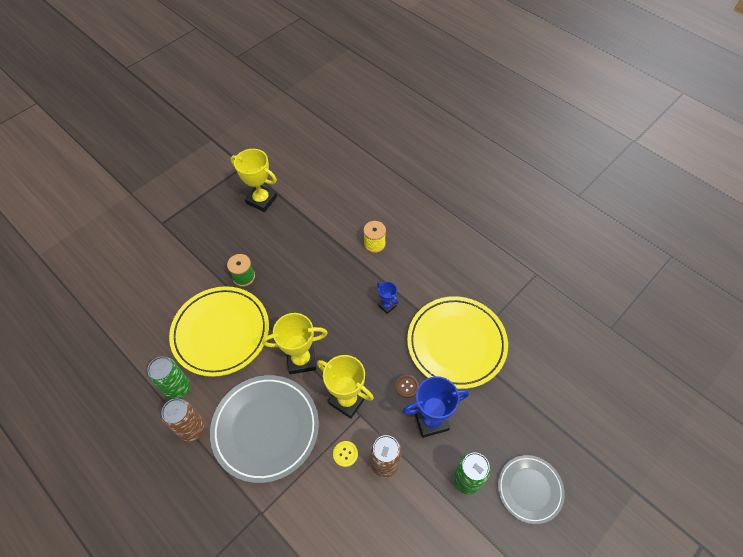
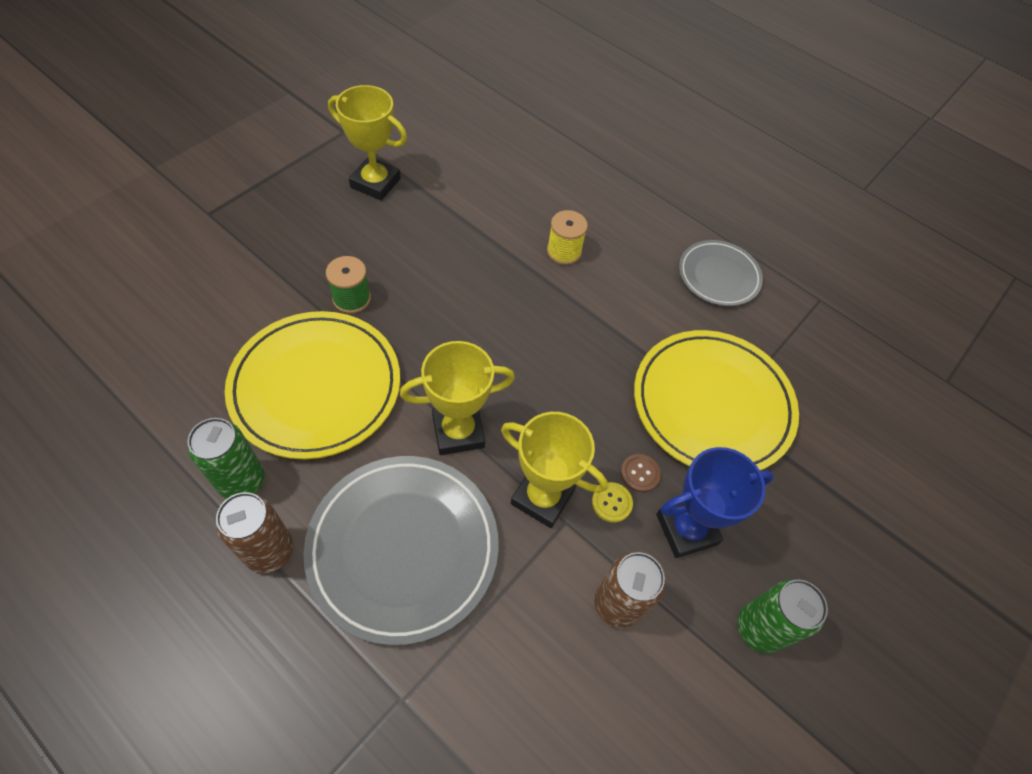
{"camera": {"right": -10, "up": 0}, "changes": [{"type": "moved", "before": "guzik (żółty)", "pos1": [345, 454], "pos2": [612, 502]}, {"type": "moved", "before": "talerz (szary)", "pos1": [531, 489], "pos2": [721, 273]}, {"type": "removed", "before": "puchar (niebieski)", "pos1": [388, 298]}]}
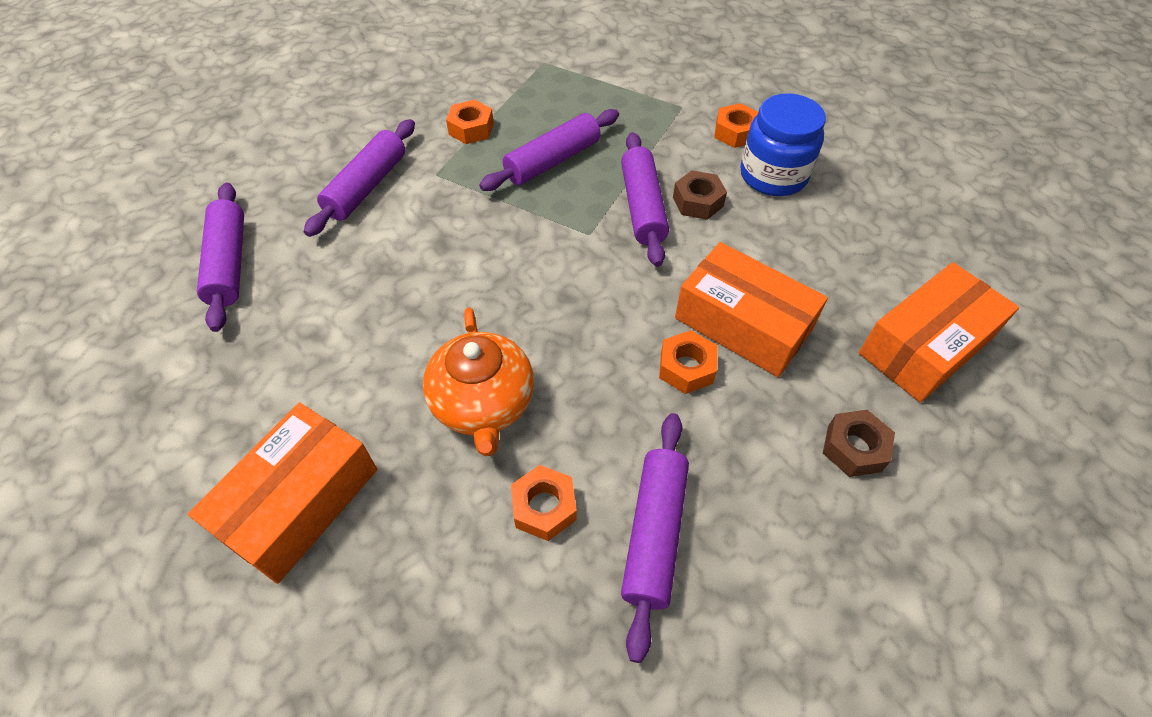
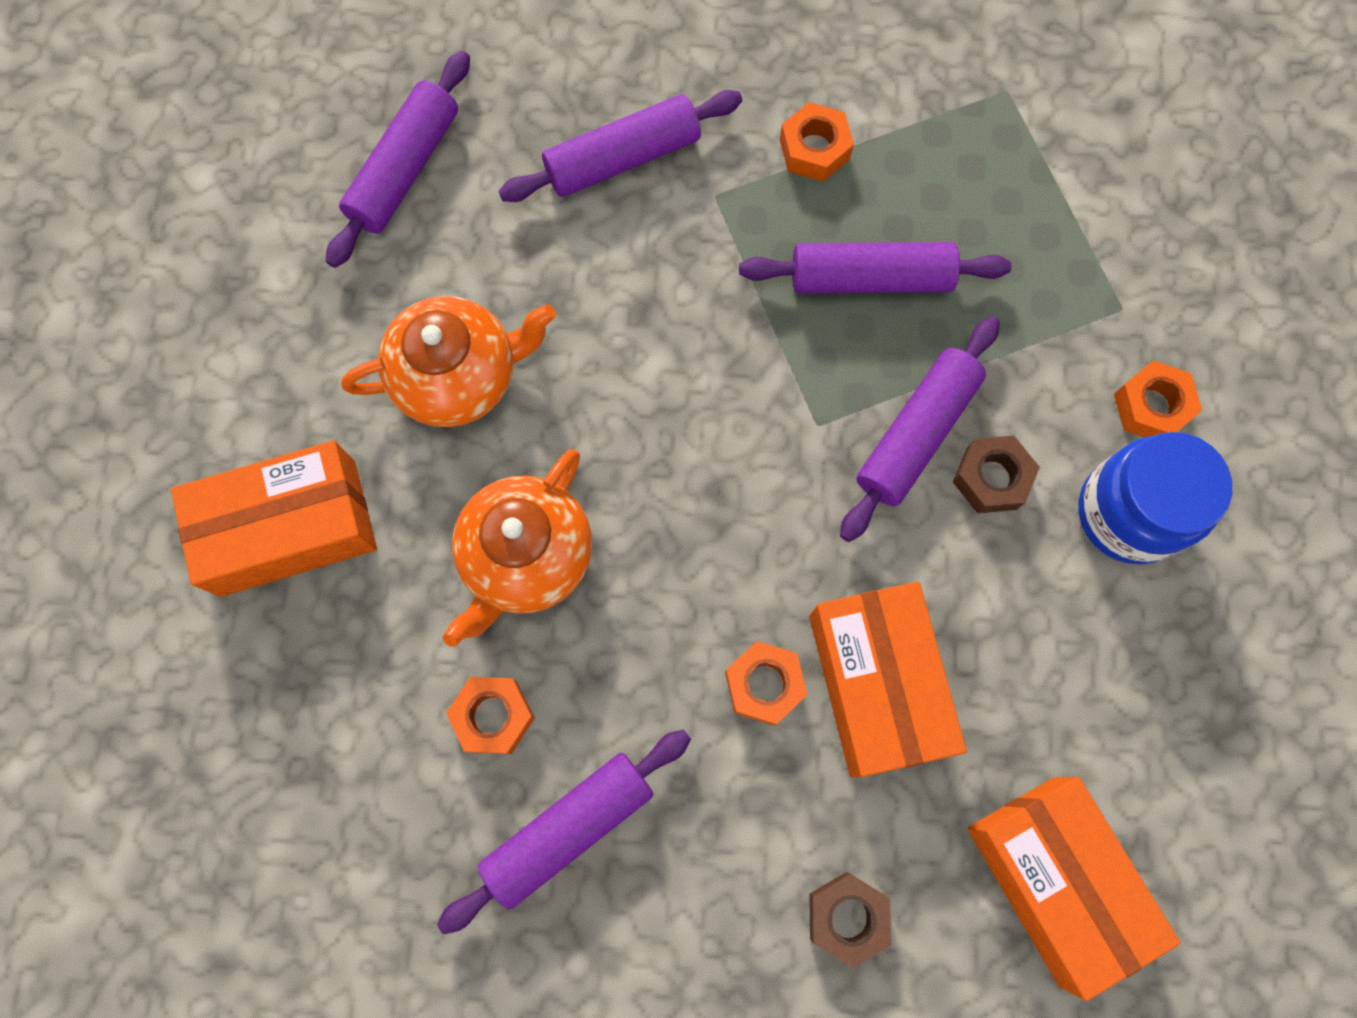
{"camera": {"right": 40, "up": 20}, "changes": [{"type": "added", "after": "imbryk (pomarańczowy)", "pos2": [448, 361]}, {"type": "turned", "before": "pudełko (pomarańczowy)", "pos1": [939, 332], "pos2": [1073, 889], "turn": 60}]}
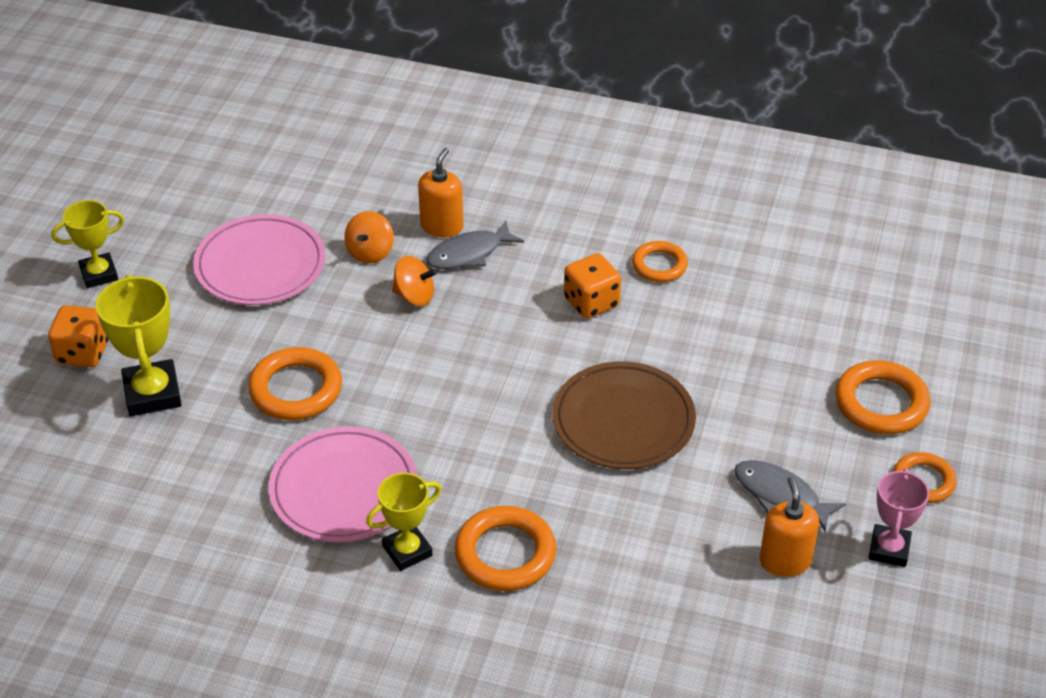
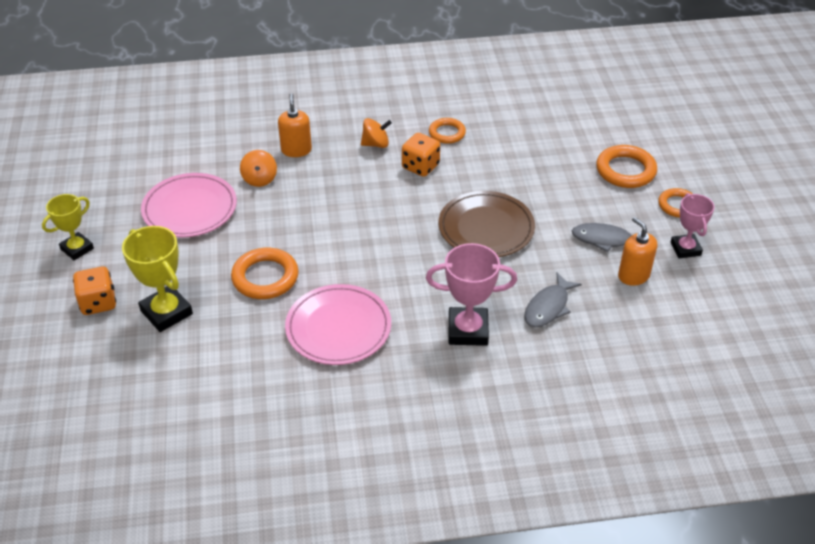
{"camera": {"right": -25, "up": 0}, "changes": [{"type": "moved", "before": "bączek (pomarańczowy)", "pos1": [414, 281], "pos2": [376, 133]}, {"type": "replaced", "before": "pierścień (pomarańczowy)", "after": "puchar (różowy)", "pos1": [505, 548], "pos2": [471, 294]}, {"type": "moved", "before": "ryba (szary)", "pos1": [475, 244], "pos2": [553, 300]}, {"type": "removed", "before": "puchar (żółty)", "pos1": [403, 522]}]}
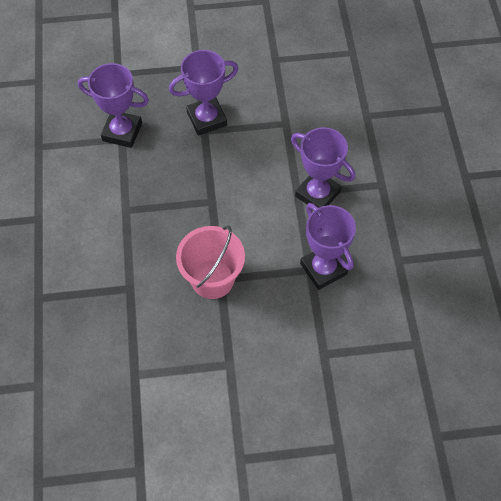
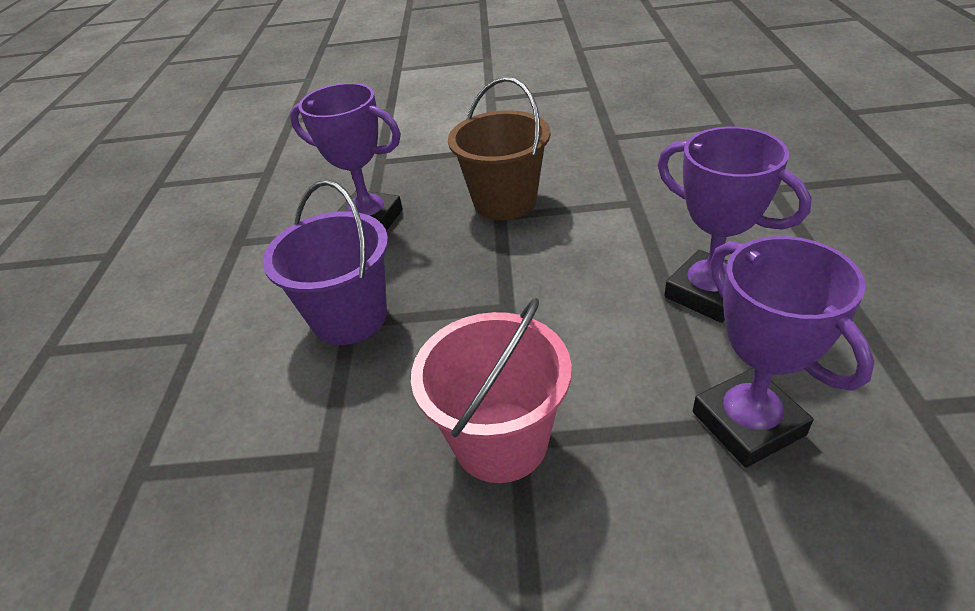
{"camera": {"right": 10, "up": -20}, "changes": [{"type": "added", "after": "wiadro (fioletowy)", "pos2": [325, 262]}, {"type": "replaced", "before": "puchar (fioletowy)", "after": "wiadro (brązowy)", "pos1": [203, 93], "pos2": [499, 148]}]}
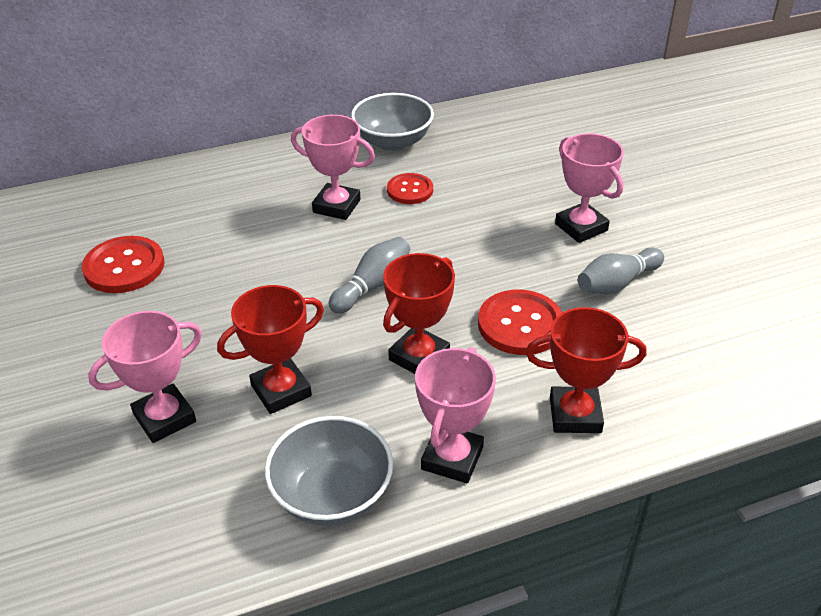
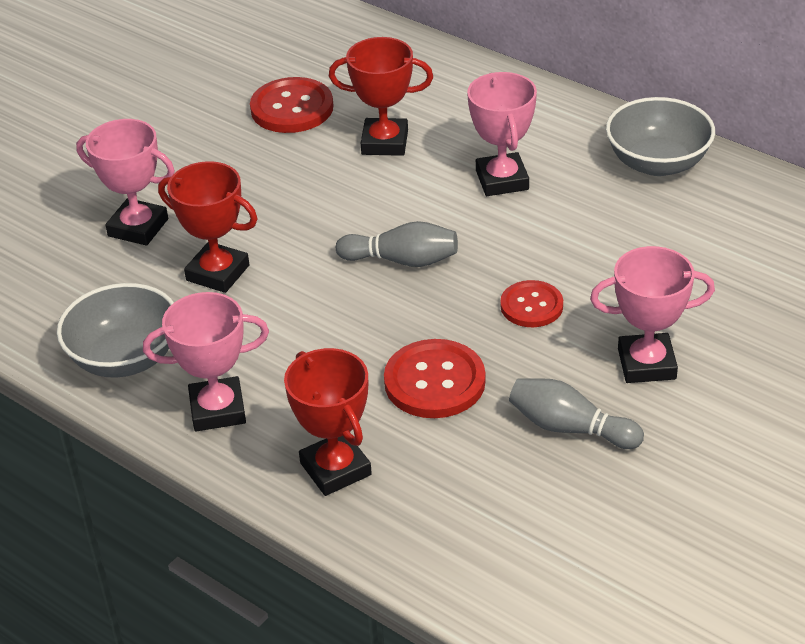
{"camera": {"right": 60, "up": 0}, "changes": [{"type": "moved", "before": "puchar (czerwony)", "pos1": [419, 313], "pos2": [381, 96]}, {"type": "moved", "before": "guzik (czerwony)", "pos1": [410, 188], "pos2": [531, 303]}, {"type": "turned", "before": "puchar (różowy)", "pos1": [589, 188], "pos2": [652, 314], "turn": 60}]}
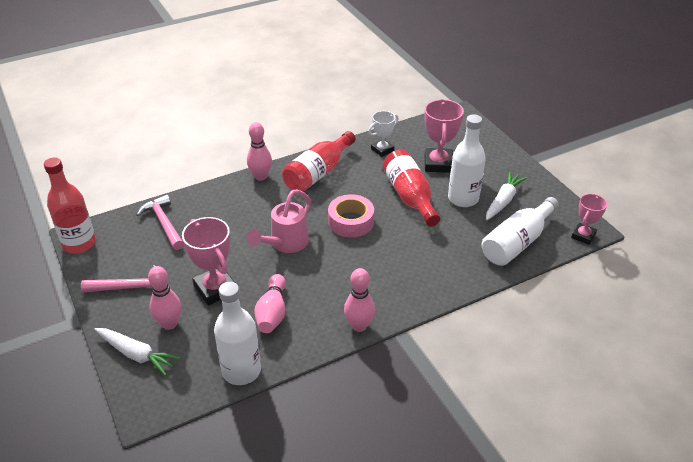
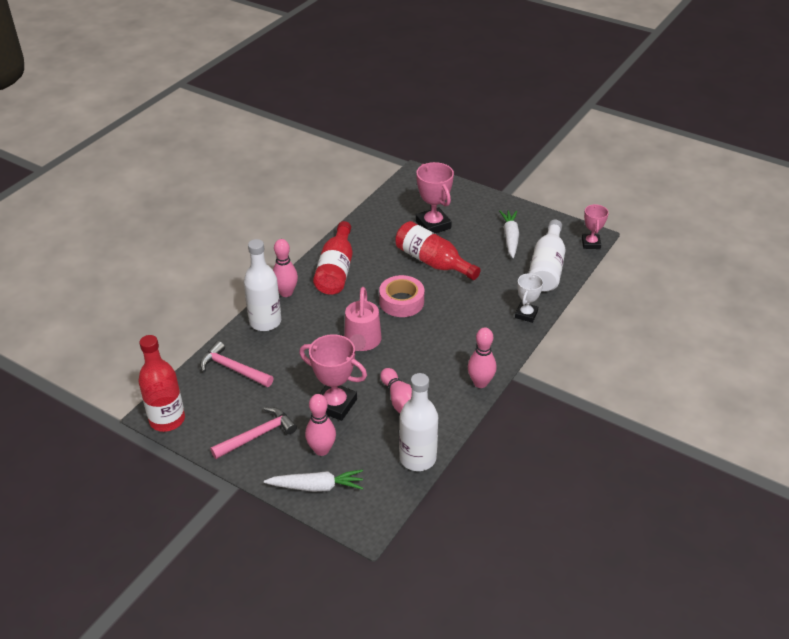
{"camera": {"right": -30, "up": 0}, "changes": [{"type": "moved", "before": "butelka (biały)", "pos1": [467, 160], "pos2": [262, 285]}, {"type": "moved", "before": "puchar (biały)", "pos1": [383, 134], "pos2": [529, 298]}]}
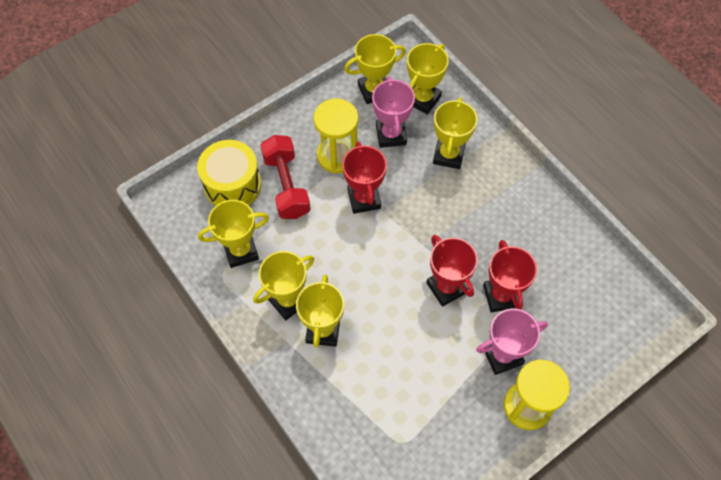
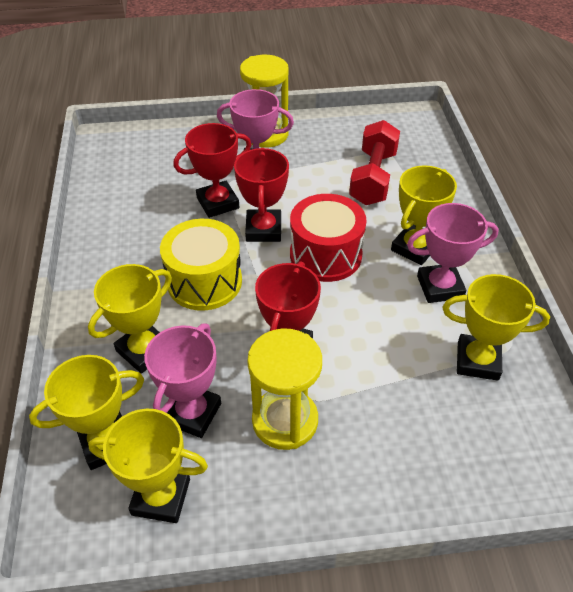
{"camera": {"right": -150, "up": -15}, "changes": [{"type": "moved", "before": "bęben (żółty)", "pos1": [229, 173], "pos2": [201, 265]}, {"type": "turned", "before": "puchar (czerwony)", "pos1": [510, 276], "pos2": [212, 170], "turn": 45}, {"type": "added", "after": "bęben (czerwony)", "pos2": [328, 238]}, {"type": "moved", "before": "hantel (czerwony)", "pos1": [285, 177], "pos2": [374, 162]}, {"type": "recoloured", "before": "puchar (żółty)", "after": "puchar (różowy)", "pos1": [283, 285], "pos2": [453, 253]}]}
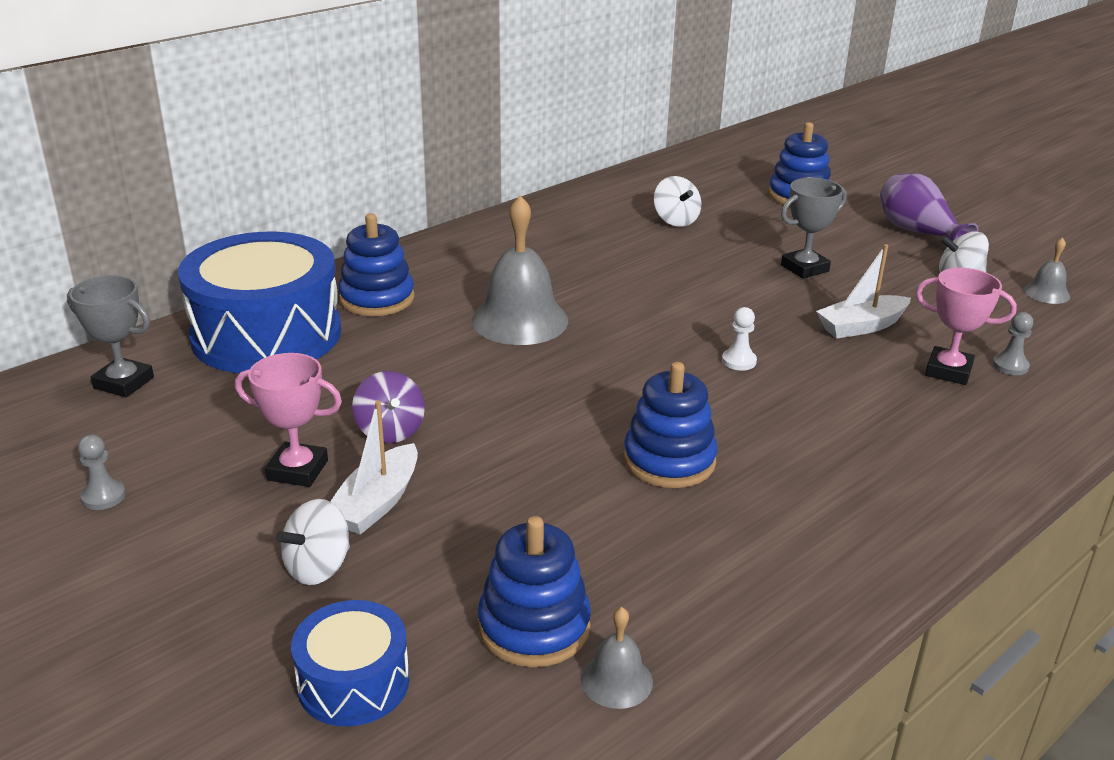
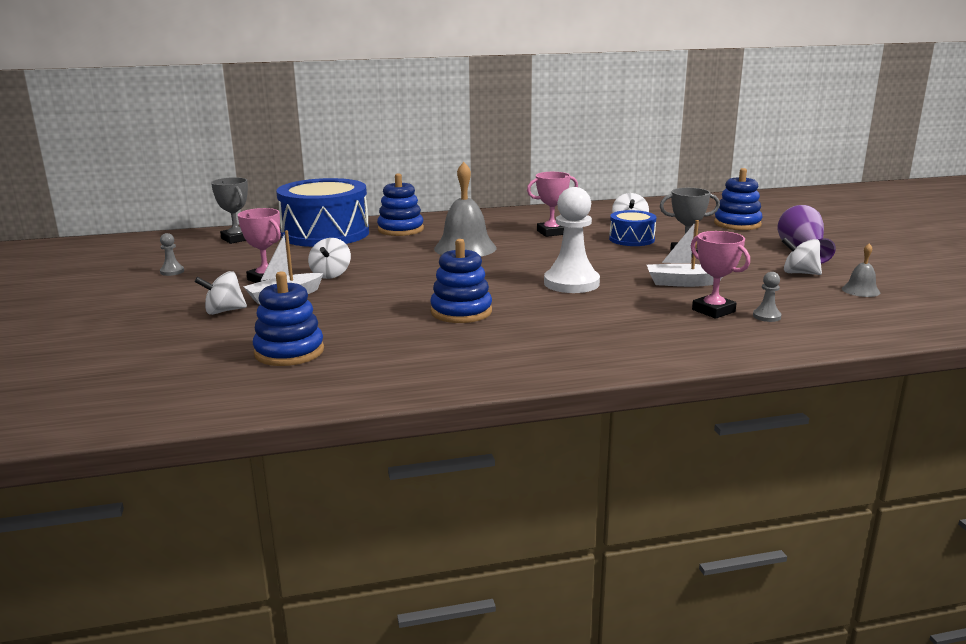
{"camera": {"right": 30, "up": -10}, "changes": [{"type": "recoloured", "before": "bączek (fioletowy)", "after": "bączek (biały)", "pos1": [388, 407], "pos2": [329, 258]}, {"type": "added", "after": "puchar (różowy)", "pos2": [552, 204]}, {"type": "resized", "before": "pionek (biały)", "pos1": [739, 339], "pos2": [572, 240], "scale": 2.31}, {"type": "moved", "before": "bęben (niebieski)", "pos1": [350, 663], "pos2": [632, 228]}, {"type": "removed", "before": "dzwonek (szary)", "pos1": [617, 658]}]}
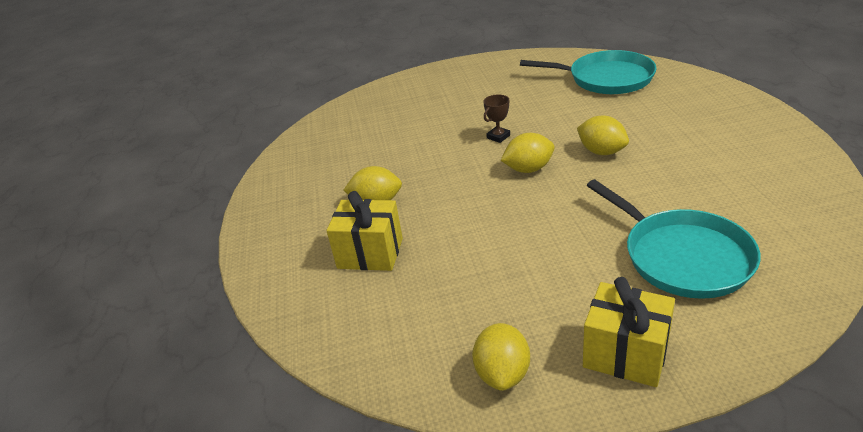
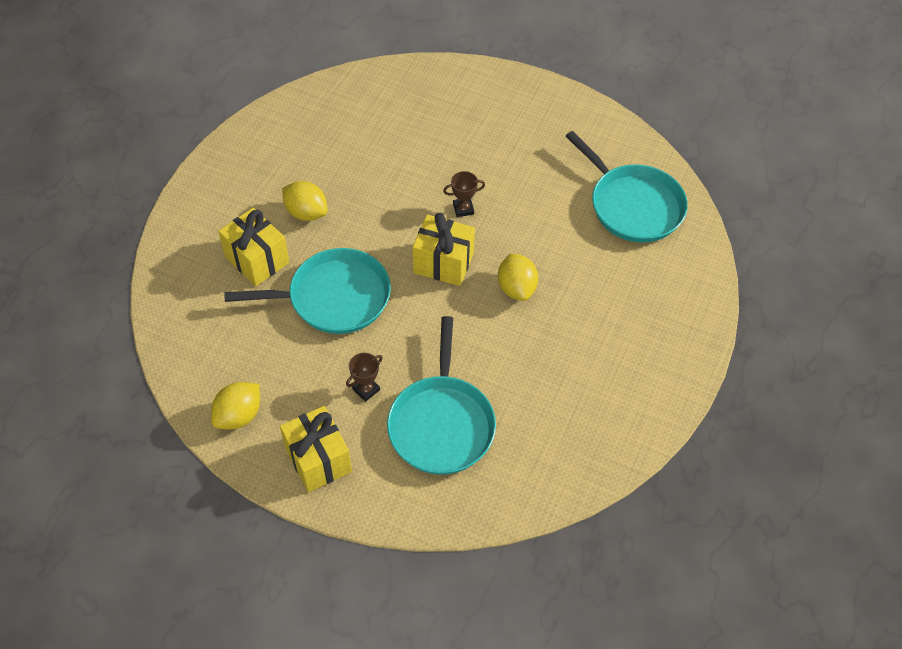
{"camera": {"right": 30, "up": 20}, "changes": [{"type": "added", "after": "patelnia (turkusowy)", "pos2": [307, 291]}, {"type": "added", "after": "puchar (brązowy)", "pos2": [364, 377]}, {"type": "replaced", "before": "cytryna (żółty)", "after": "prezent (żółty)", "pos1": [528, 153], "pos2": [443, 249]}]}
